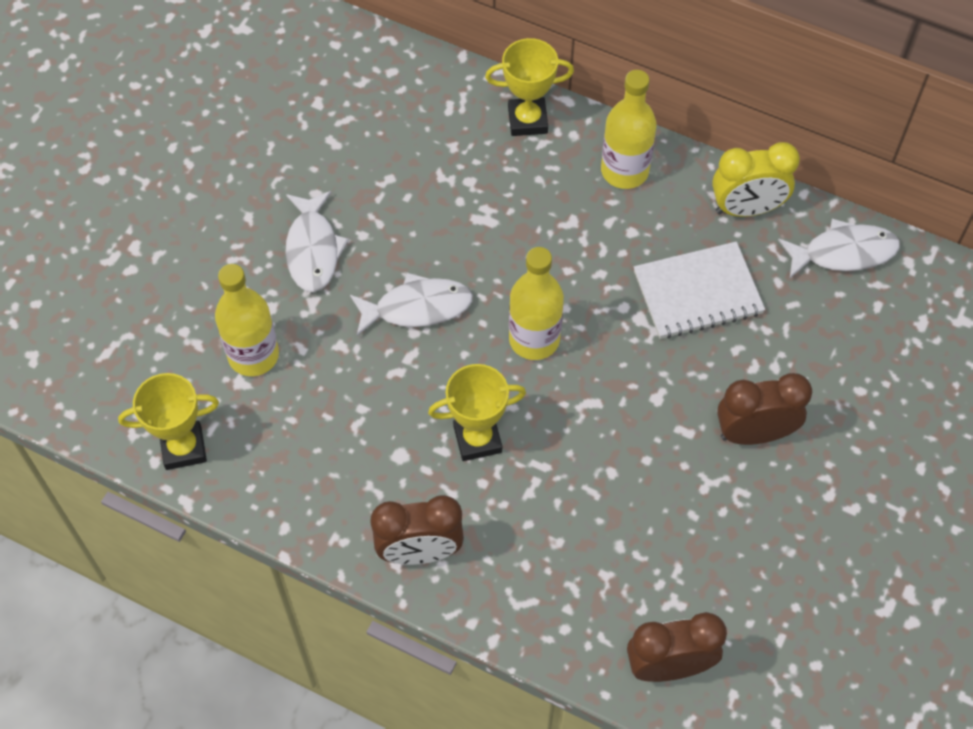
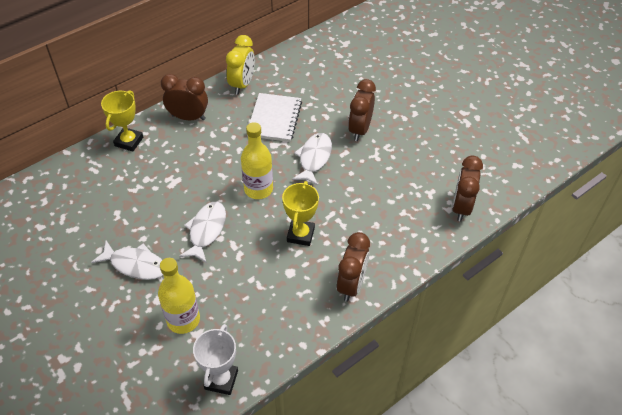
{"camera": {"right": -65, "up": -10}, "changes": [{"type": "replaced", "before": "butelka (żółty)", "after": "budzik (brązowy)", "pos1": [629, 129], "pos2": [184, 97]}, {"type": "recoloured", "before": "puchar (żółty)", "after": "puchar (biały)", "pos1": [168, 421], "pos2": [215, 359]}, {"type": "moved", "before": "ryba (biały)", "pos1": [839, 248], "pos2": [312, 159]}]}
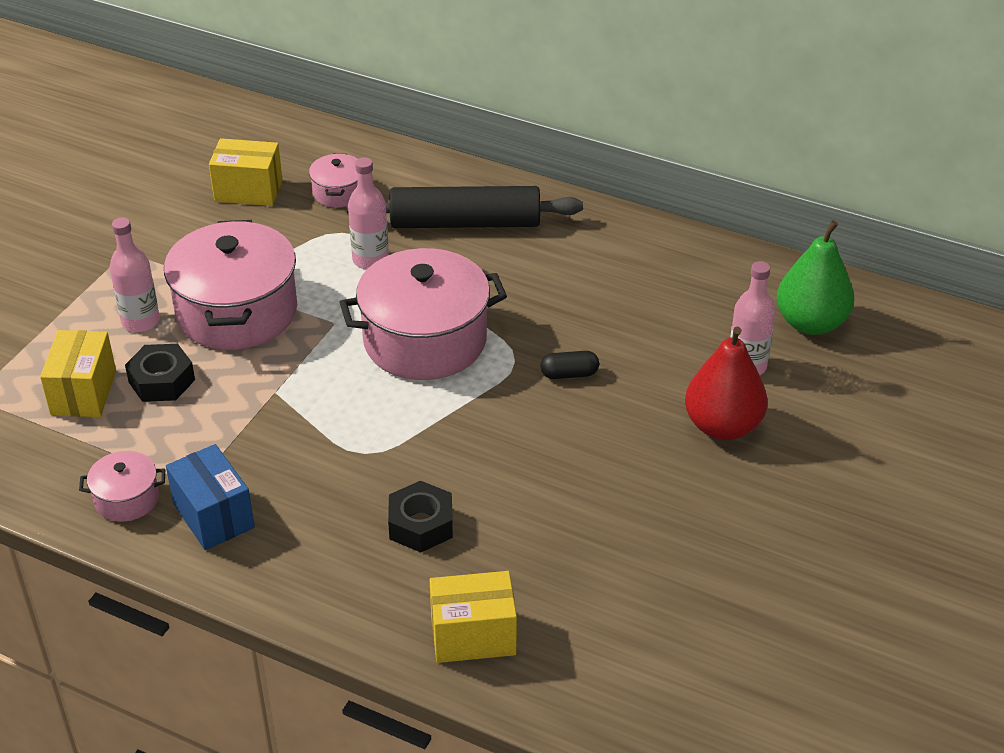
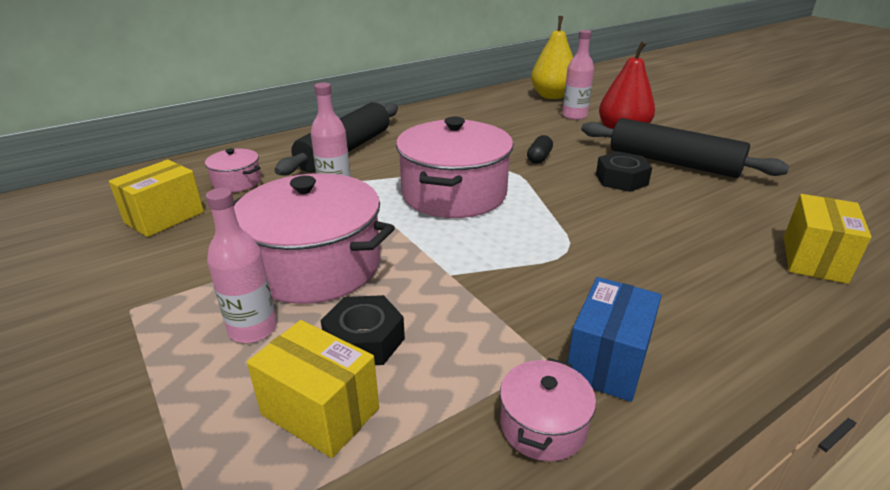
{"camera": {"right": -60, "up": -10}, "changes": [{"type": "recoloured", "before": "gruszka (zielony)", "after": "gruszka (żółty)", "pos1": [815, 277], "pos2": [552, 57]}, {"type": "turned", "before": "pudełko (niebieski)", "pos1": [210, 497], "pos2": [614, 339], "turn": -60}, {"type": "added", "after": "wałek do ciasta (czarny)", "pos2": [685, 148]}, {"type": "moved", "before": "nakrętka (czarny)", "pos1": [420, 516], "pos2": [624, 171]}]}
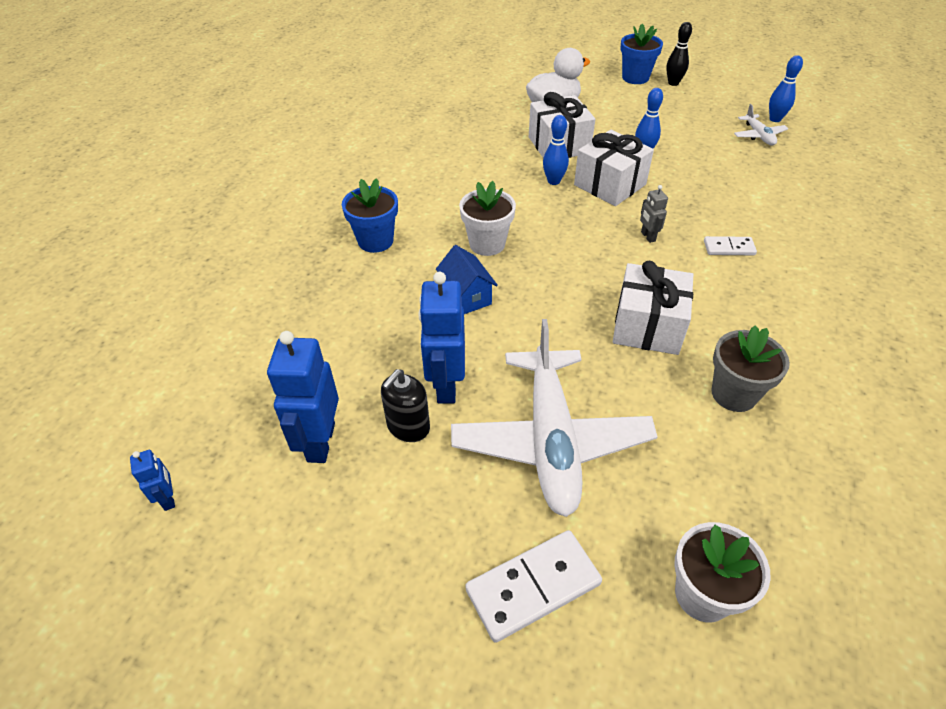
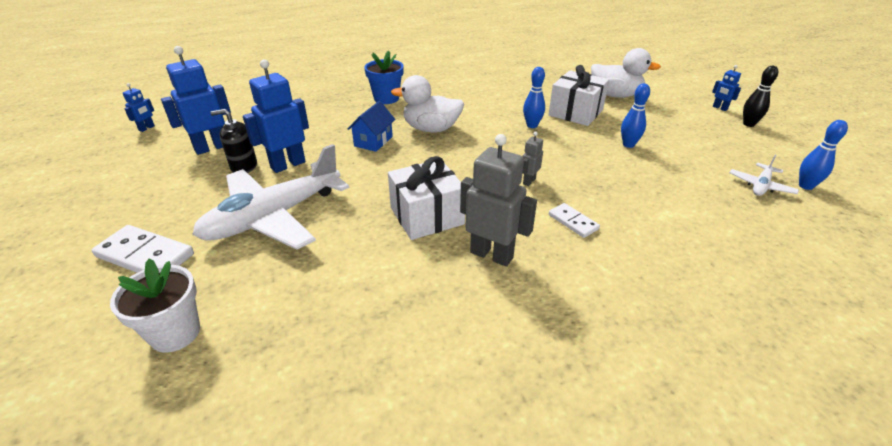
{"camera": {"right": 50, "up": -10}, "changes": [{"type": "replaced", "before": "doniczka (biały)", "after": "kaczka (biały)", "pos1": [487, 218], "pos2": [427, 103]}, {"type": "added", "after": "robot (szary)", "pos2": [498, 200]}, {"type": "replaced", "before": "doniczka (niebieski)", "after": "robot (niebieski)", "pos1": [641, 54], "pos2": [726, 88]}, {"type": "removed", "before": "prezent (biały)", "pos1": [614, 168]}, {"type": "removed", "before": "doniczka (szary)", "pos1": [751, 368]}]}
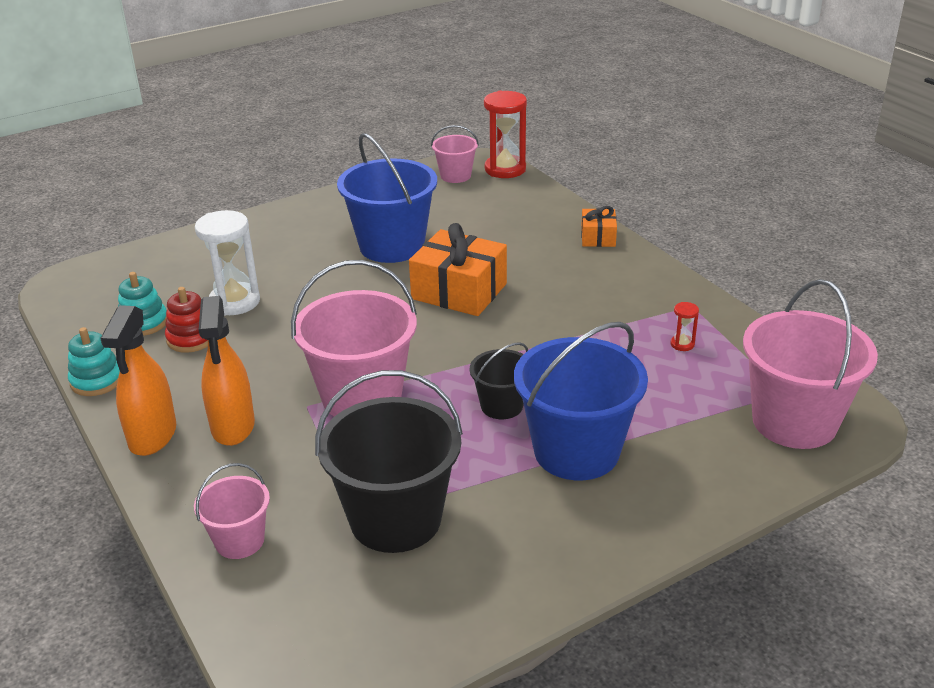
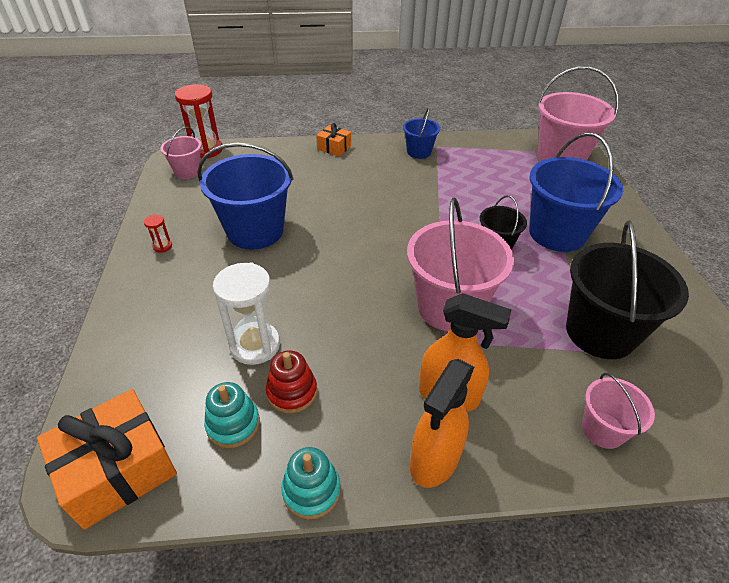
{"camera": {"right": -65, "up": 10}, "changes": [{"type": "moved", "before": "prezent (pomarańczowy)", "pos1": [458, 269], "pos2": [107, 459]}, {"type": "moved", "before": "klepsydra (czerwony)", "pos1": [685, 326], "pos2": [158, 234]}, {"type": "added", "after": "wiadro (niebieski)", "pos2": [421, 133]}, {"type": "turned", "before": "spryskiwacz (pomarańczowy)", "pos1": [138, 380], "pos2": [442, 423], "turn": 90}]}
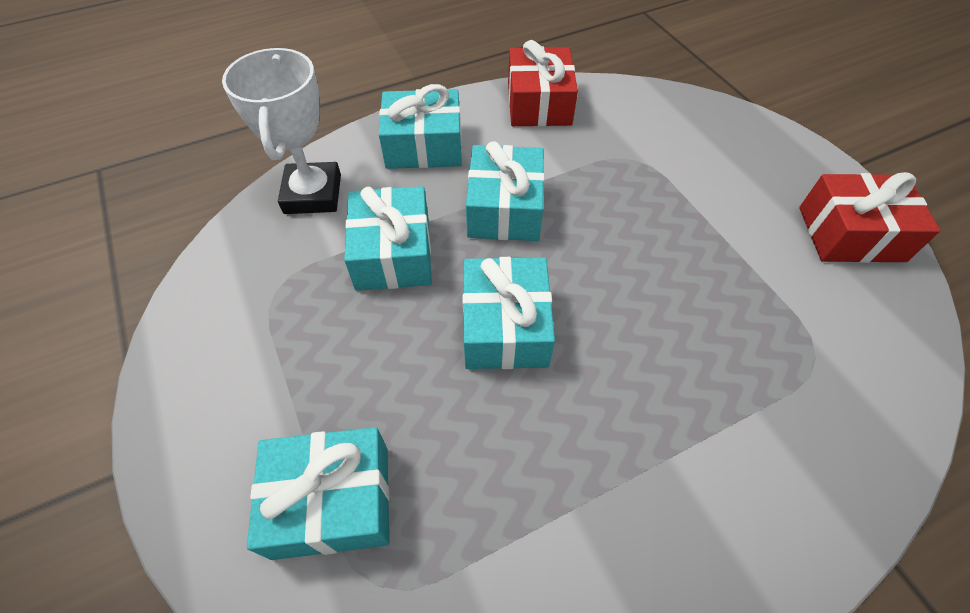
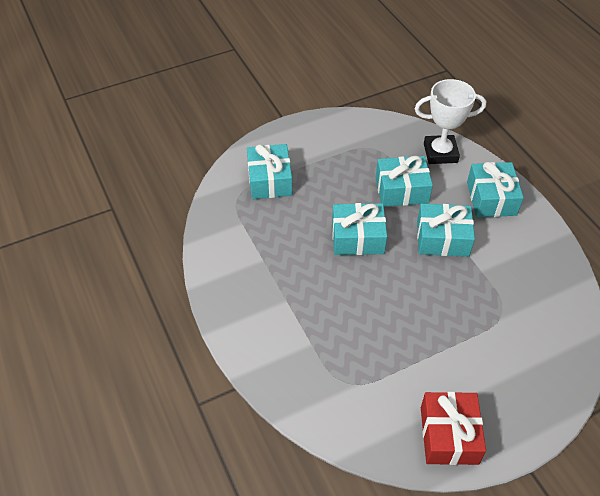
{"camera": {"right": 90, "up": -5}, "changes": [{"type": "removed", "before": "prezent (czerwony)", "pos1": [543, 83]}]}
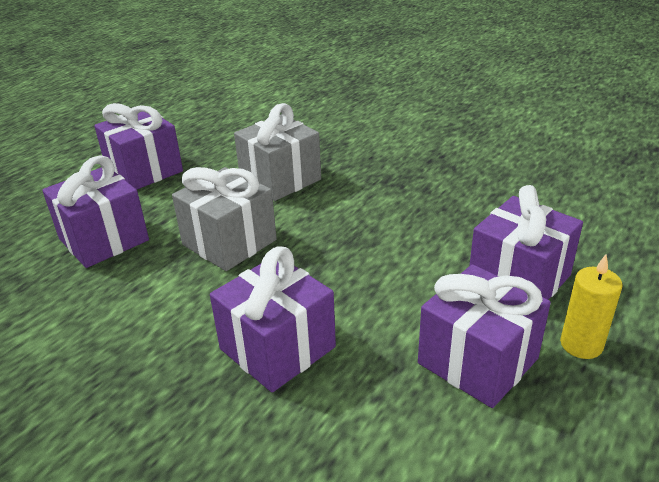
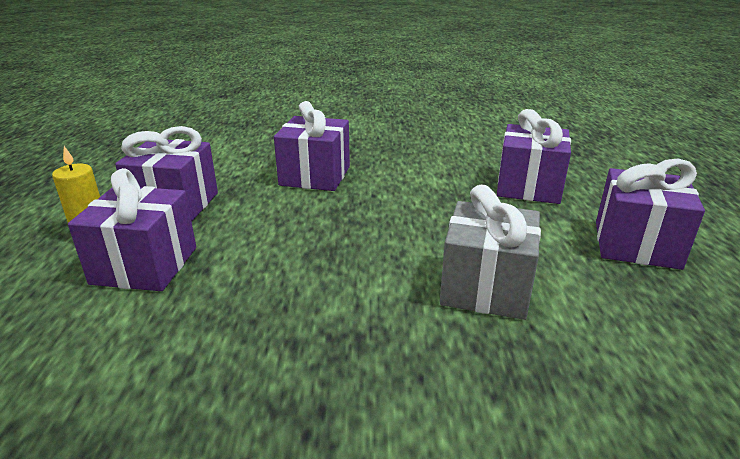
{"camera": {"right": 145, "up": -5}, "changes": [{"type": "removed", "before": "prezent (szary)", "pos1": [224, 219]}]}
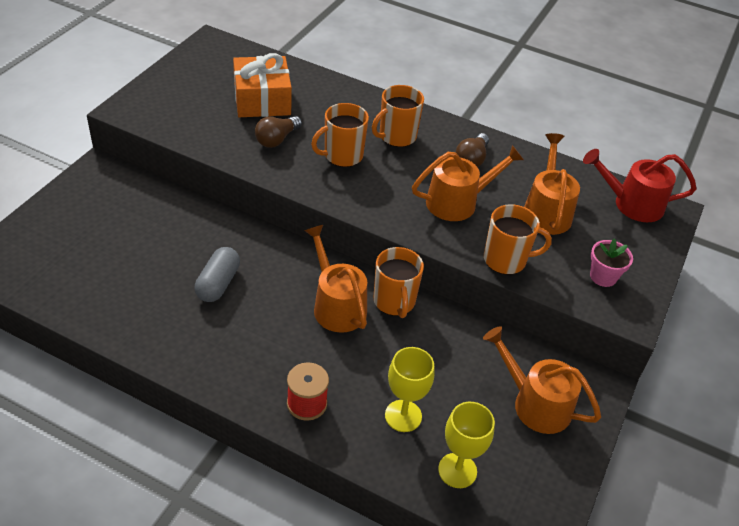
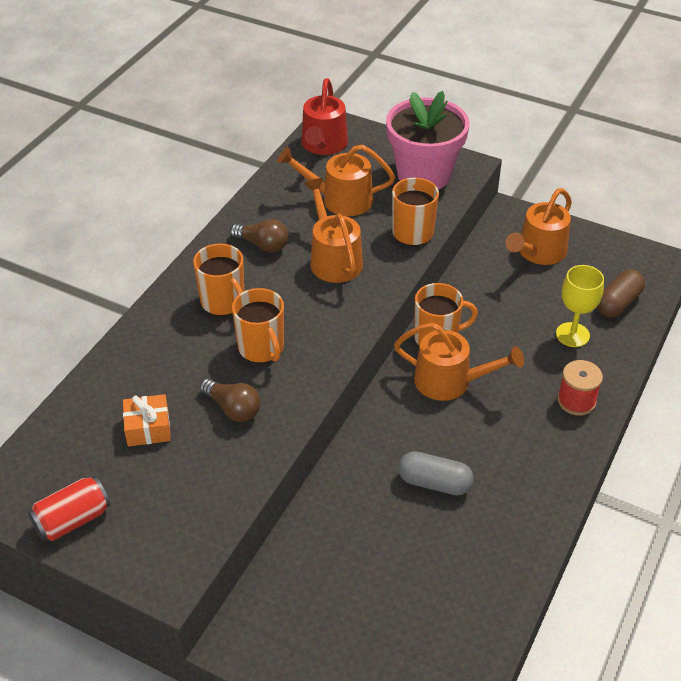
{"camera": {"right": -85, "up": 0}, "changes": [{"type": "added", "after": "puszka (czerwony)", "pos2": [69, 508]}, {"type": "resized", "before": "prezent (pomarańczowy)", "pos1": [262, 85], "pos2": [147, 420], "scale": 0.58}, {"type": "resized", "before": "doniczka (różowy)", "pos1": [611, 262], "pos2": [428, 140], "scale": 2.2}, {"type": "turned", "before": "konewka (pomarańczowy)", "pos1": [335, 279], "pos2": [459, 362], "turn": -135}, {"type": "replaced", "before": "kielich (żółty)", "after": "kapsułka (brązowy)", "pos1": [466, 445], "pos2": [621, 293]}]}
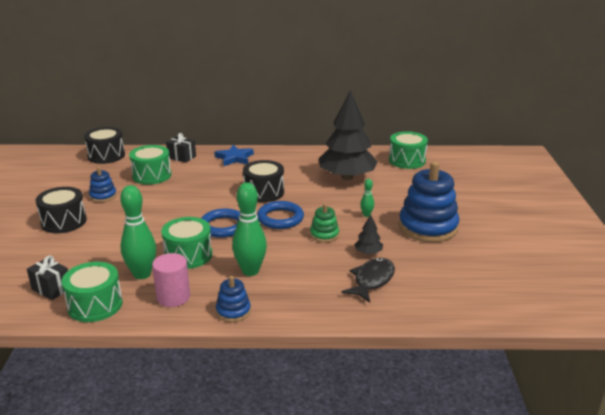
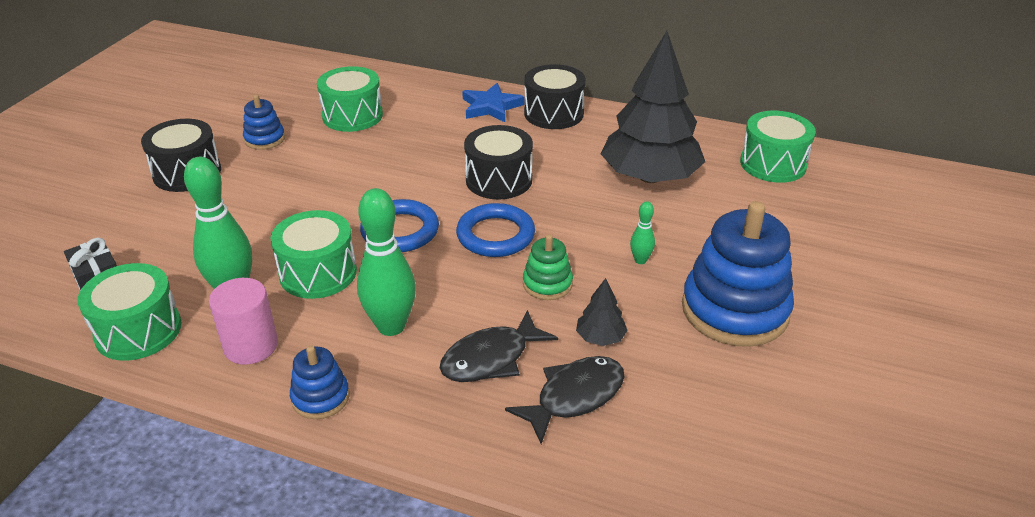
{"camera": {"right": 20, "up": 10}, "changes": [{"type": "added", "after": "ryba (czarny)", "pos2": [499, 346]}, {"type": "moved", "before": "bęben (czarny)", "pos1": [104, 145], "pos2": [555, 96]}, {"type": "removed", "before": "prezent (czarny)", "pos1": [181, 148]}]}
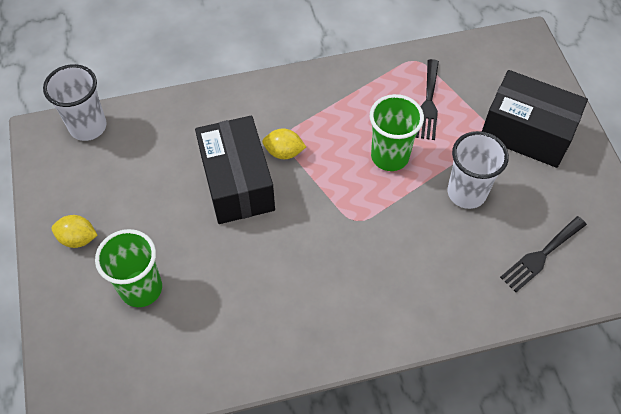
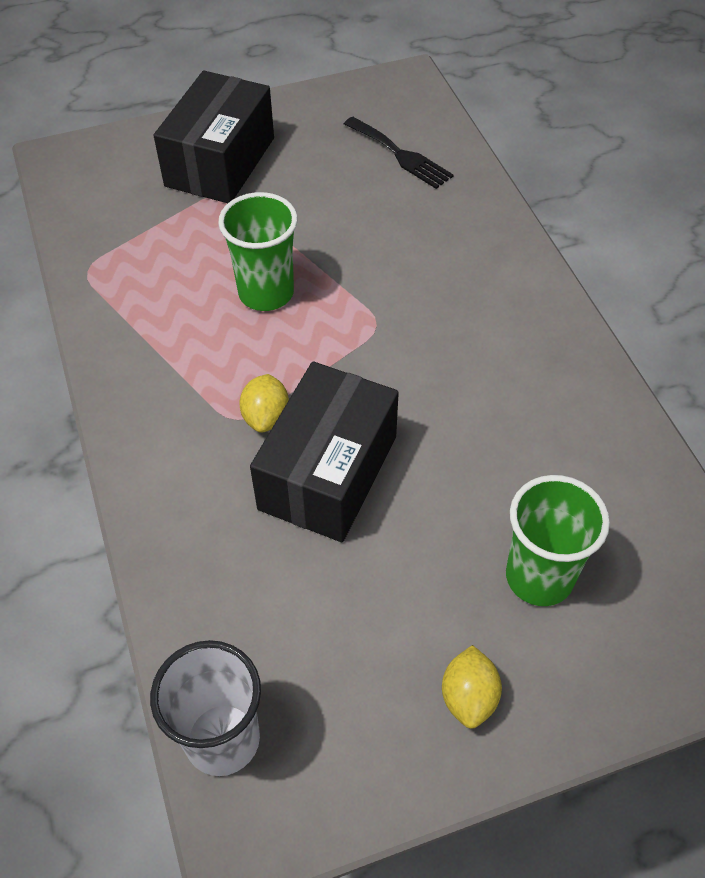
{"camera": {"right": -95, "up": -5}, "changes": [{"type": "turned", "before": "pudełko (czarny)", "pos1": [235, 170], "pos2": [324, 452], "turn": -45}, {"type": "removed", "before": "widelec (czarny)", "pos1": [427, 99]}, {"type": "removed", "before": "szklanka (biały)", "pos1": [478, 170]}]}
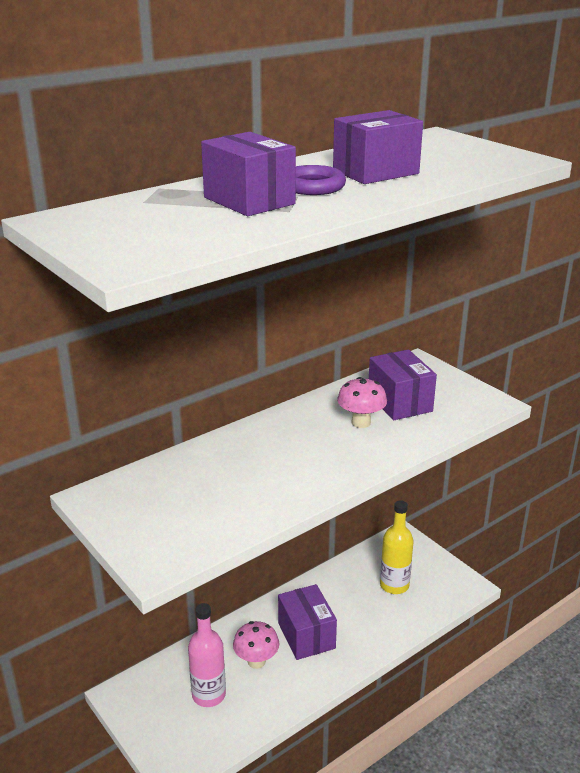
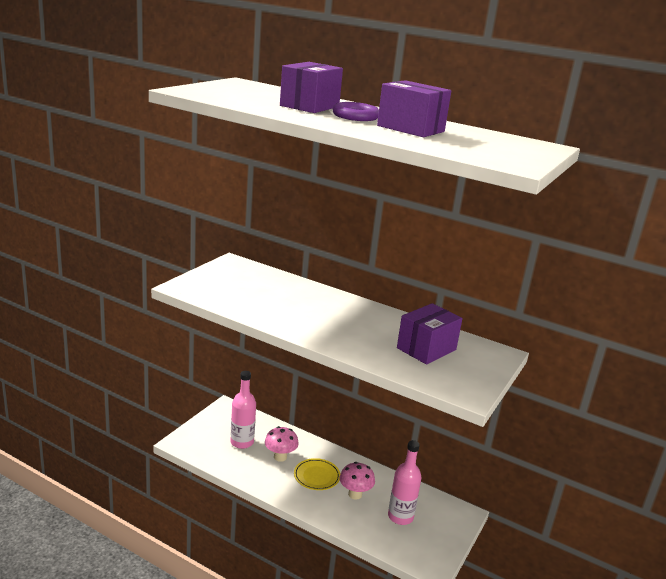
{"camera": {"right": 65, "up": -5}, "changes": [{"type": "replaced", "before": "pudełko (fioletowy)", "after": "talerz (żółty)", "pos1": [307, 622], "pos2": [317, 474]}, {"type": "moved", "before": "grzyb (różowy)", "pos1": [362, 402], "pos2": [357, 481]}, {"type": "recoloured", "before": "butelka (żółty)", "after": "butelka (różowy)", "pos1": [397, 547], "pos2": [404, 482]}]}
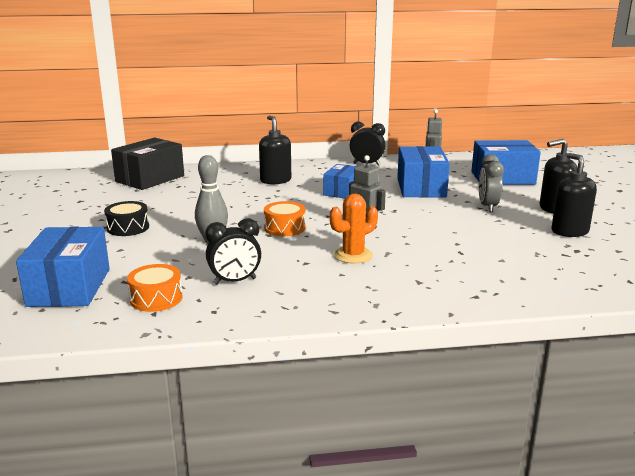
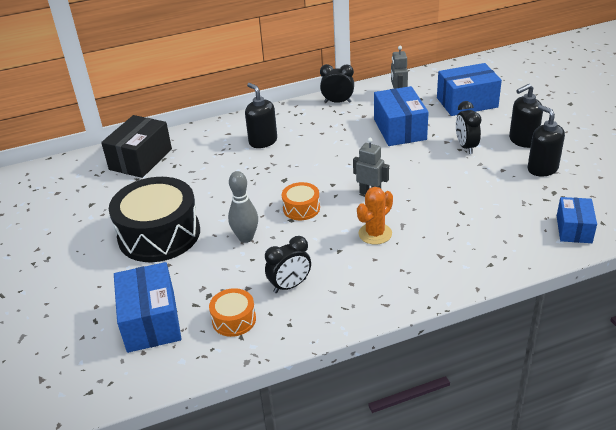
{"camera": {"right": -10, "up": 15}, "changes": [{"type": "resized", "before": "bęben (czarny)", "pos1": [126, 218], "pos2": [154, 219], "scale": 2.14}, {"type": "recoloured", "before": "budzik (szary)", "after": "budzik (czarny)", "pos1": [491, 183], "pos2": [468, 127]}, {"type": "moved", "before": "pudełko (niebieski)", "pos1": [340, 181], "pos2": [577, 220]}]}
